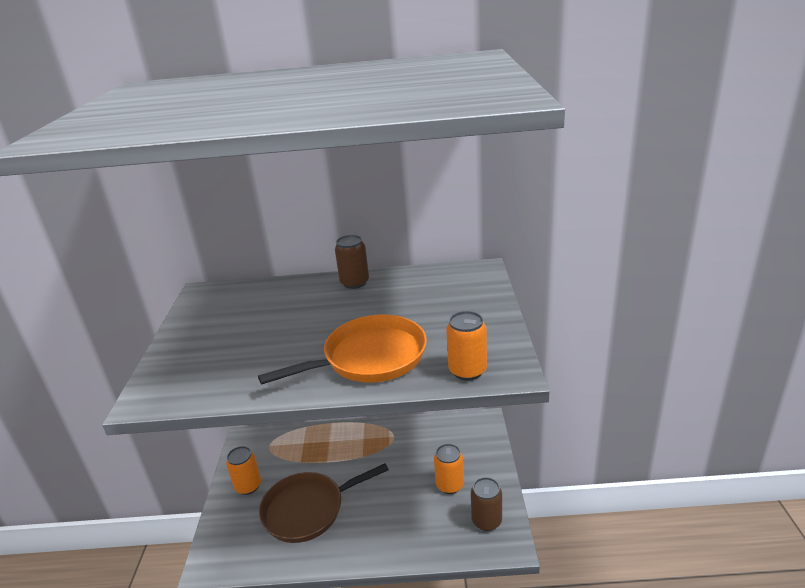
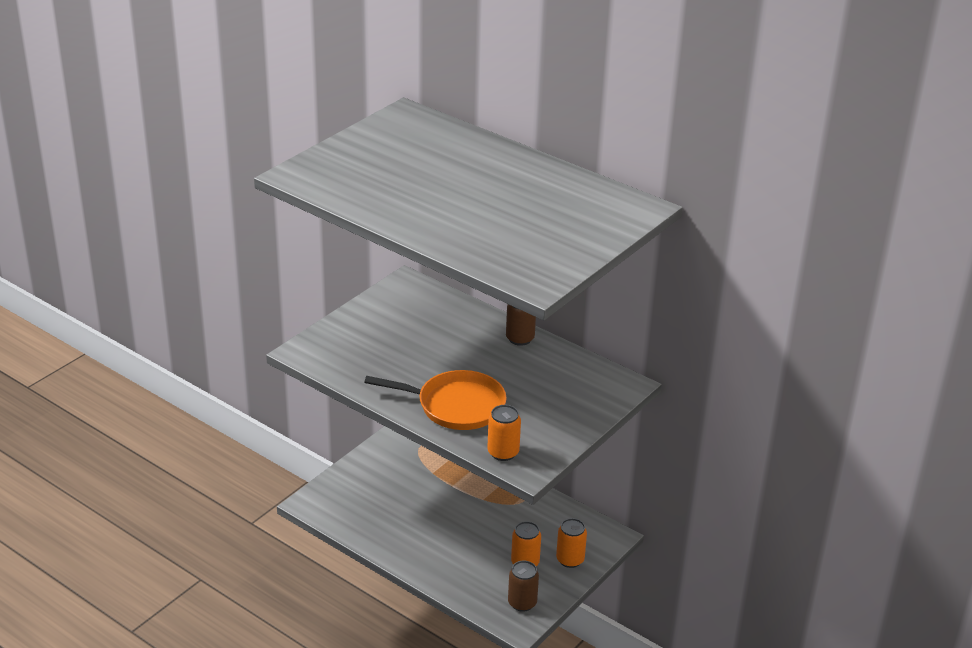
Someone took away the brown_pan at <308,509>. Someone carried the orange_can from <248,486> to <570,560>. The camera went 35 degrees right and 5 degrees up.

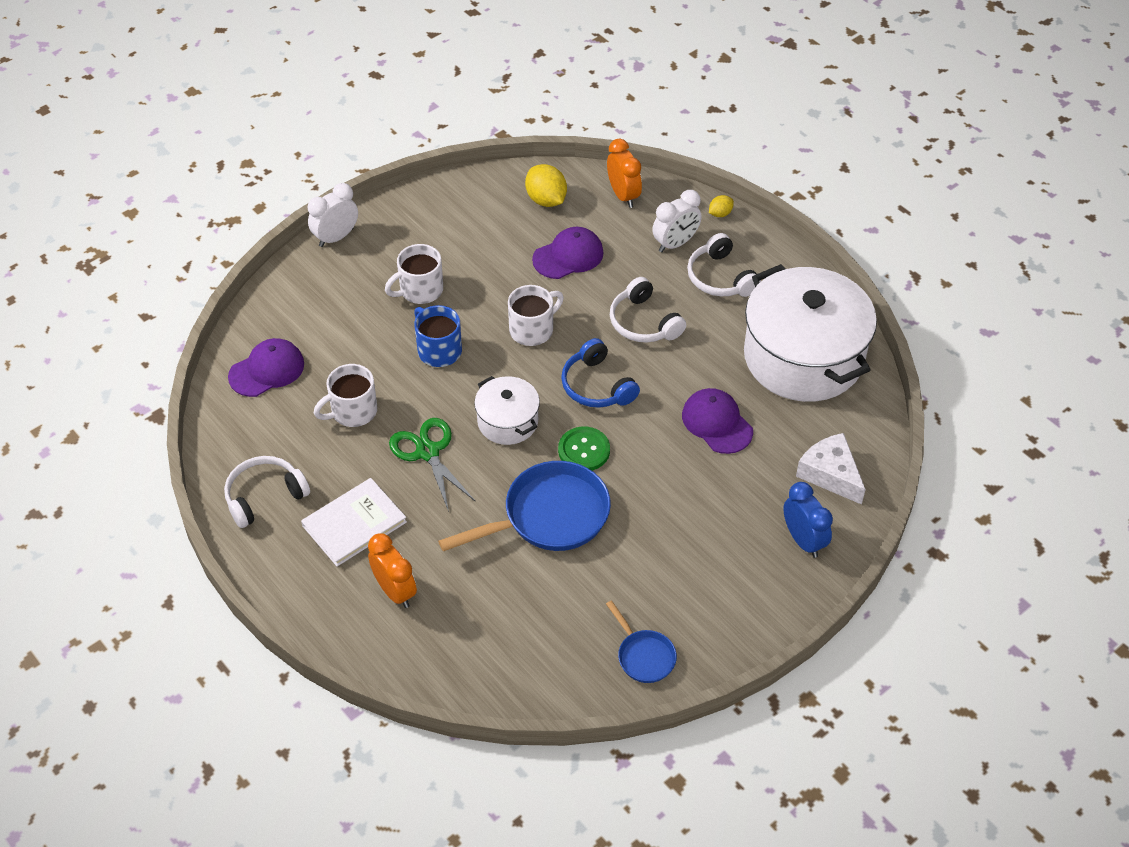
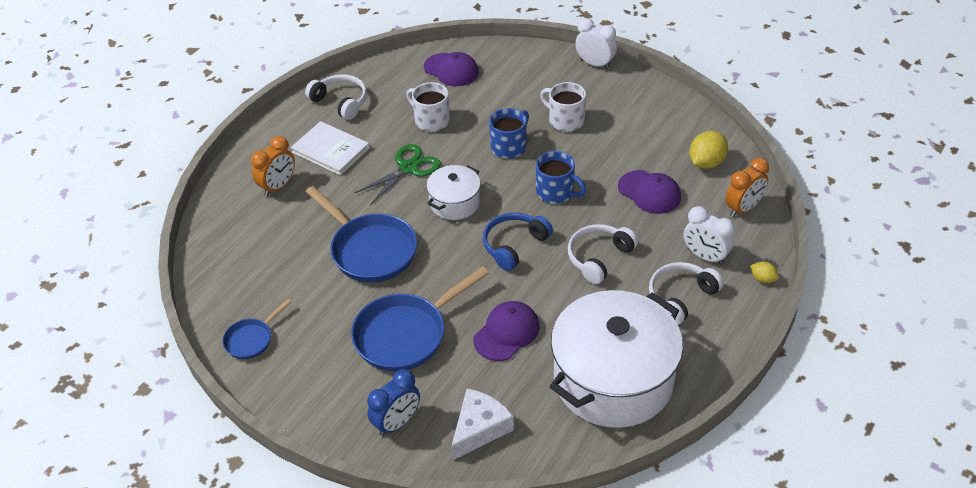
Someone took away the green_button at <584,450>. Someone put down the blue_pan at <406,334>. Someone repainted the white_mug at <532,329>, which became the blue_mug at <556,192>. The camera went 75 degrees right and 5 degrees down.

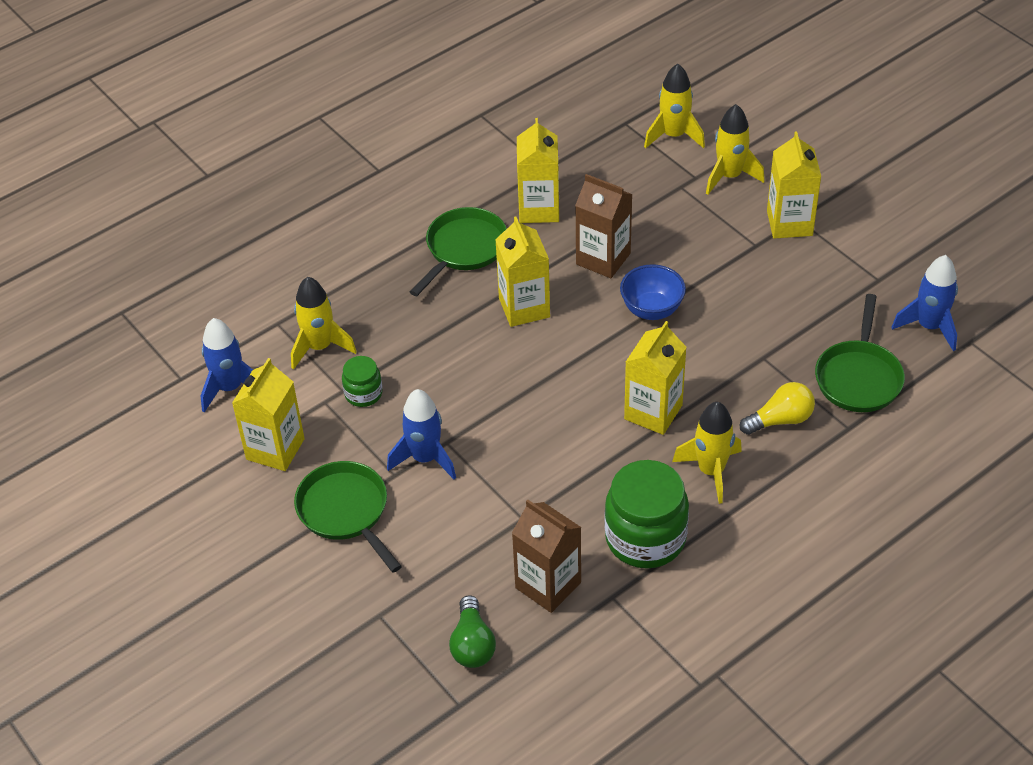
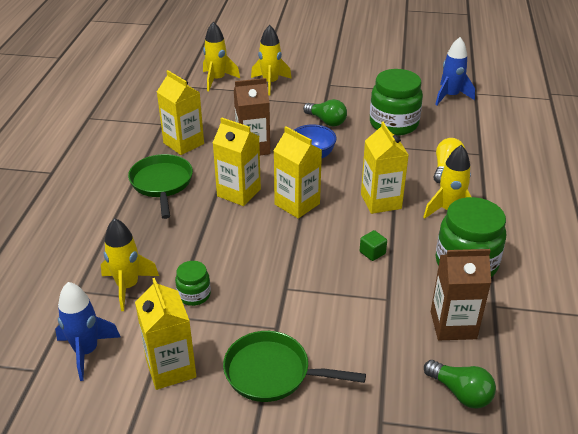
Someone took away the blue_rocket at <425,458>. Someone took away the green_pan at <858,377>. Someone put down the green_light_bulb at <326,121>. Someone put down the green_cube at <372,253>. Someone put down the green_jar at <393,124>. Someone carried the yellow_carton from <789,223> to <297,204>. The camera went 45 degrees left and 10 degrees down.

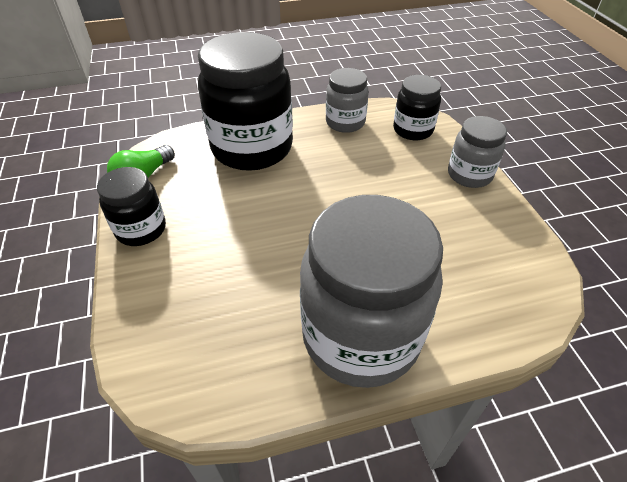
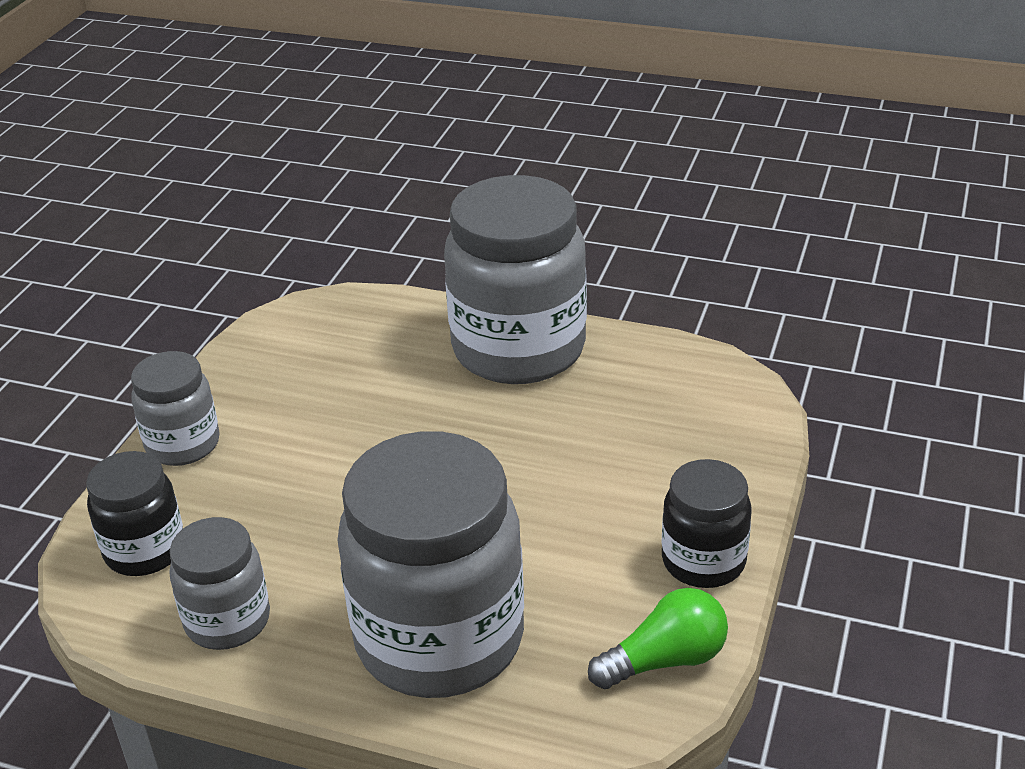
Someone repainted the black_jar at <252,148>, which became the grey_jar at <439,639>. The camera went 145 degrees left and 10 degrees down.

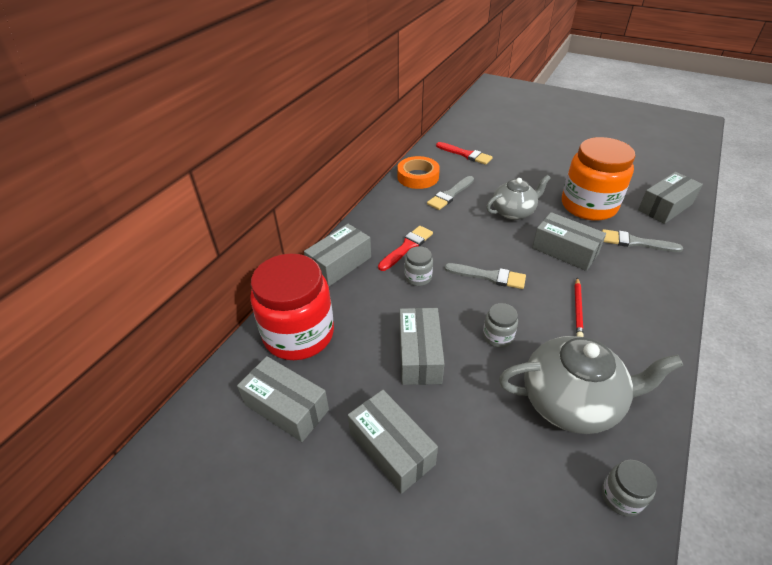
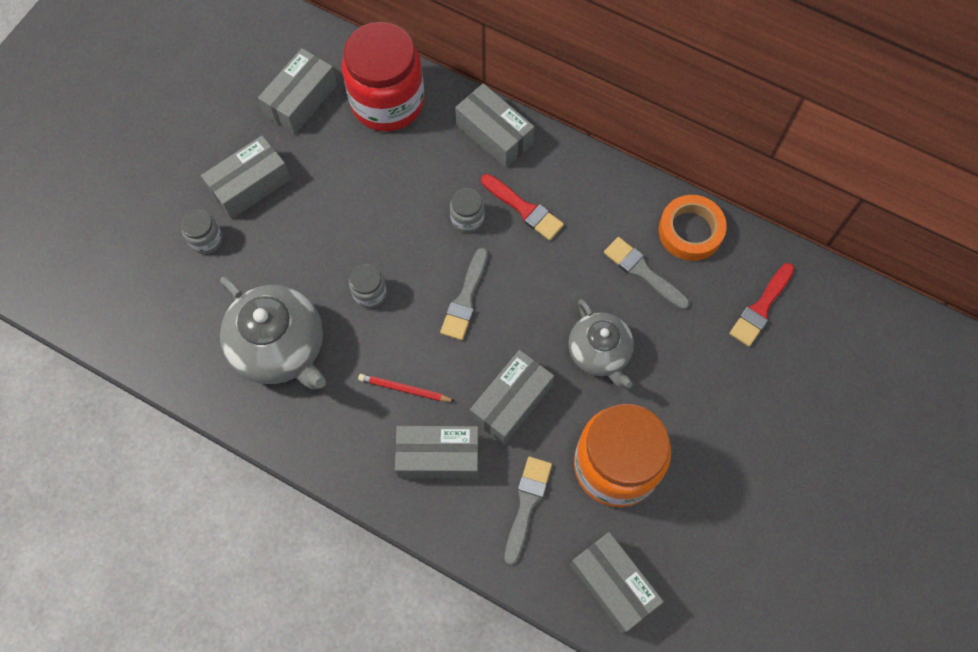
Someone carried the grey_box from <420,355> to <438,456>. Someone carried the grey_jar from <621,497> to <206,239>. Someone rotated the grey_teapot at <571,402> by 45 degrees counterclockwise. The camera went 90 degrees right and 25 degrees up.

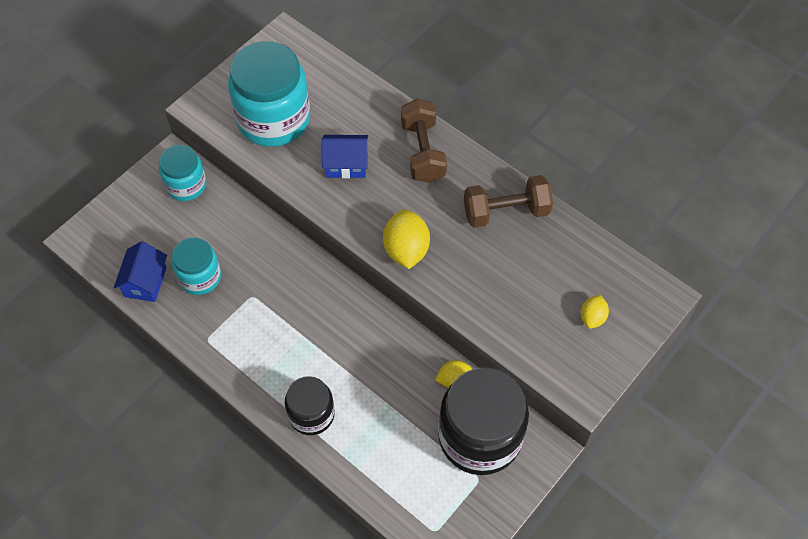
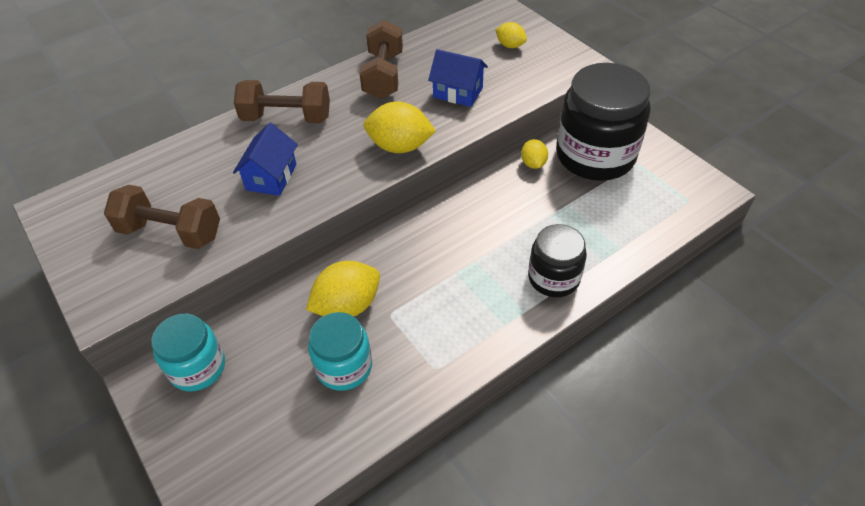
Someone put down the yellow_lemon at <347,306>. Someone carried the blue_house from <145,282> to <458,92>. Someone swapped the turquoise_jar at <273,119> for the brown_dumbbell at <171,232>. The camera went 75 degrees left and 10 degrees down.

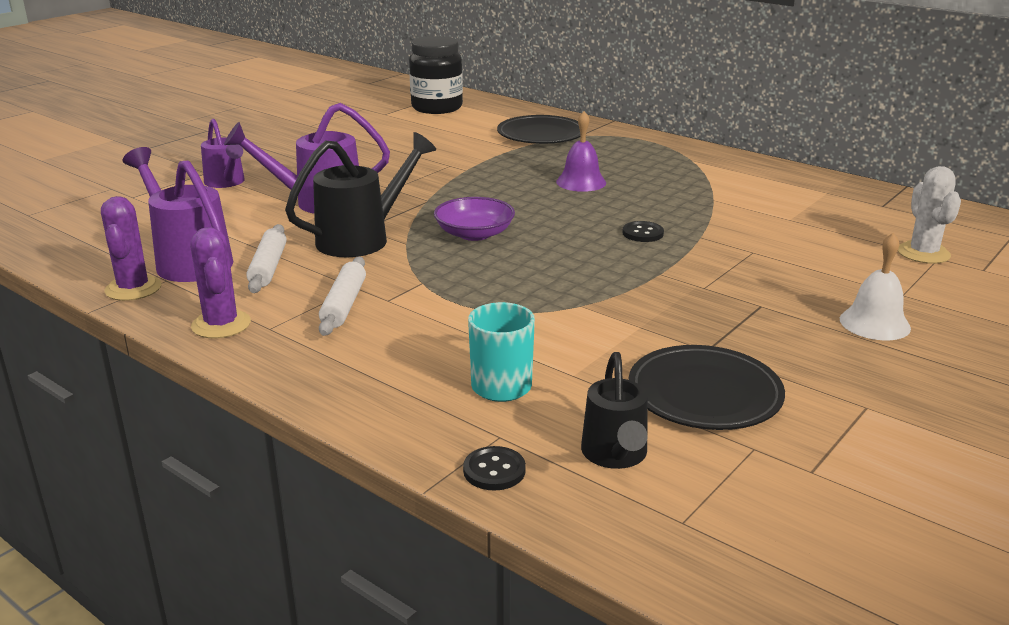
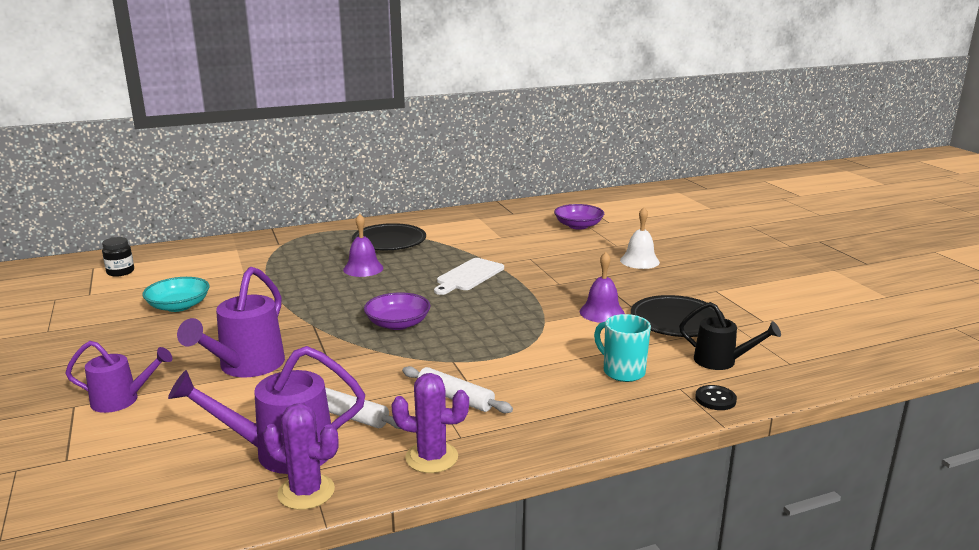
Someone took away the black_watering_can at <362,239>. Someone put down the turquoise_bowl at <179,306>. Someone put down the purple_bell at <602,312>. Someone carried the black_plate from <541,135> to <389,241>. Someone swapped the black_button at <642,233> for the white_cutting_board at <468,276>. Someone swapped the white_cactus at <923,253> for the purple_bowl at <578,226>. Someone scaled the black_jar at <437,108> by 0.51. The camera went 60 degrees left and 5 degrees down.

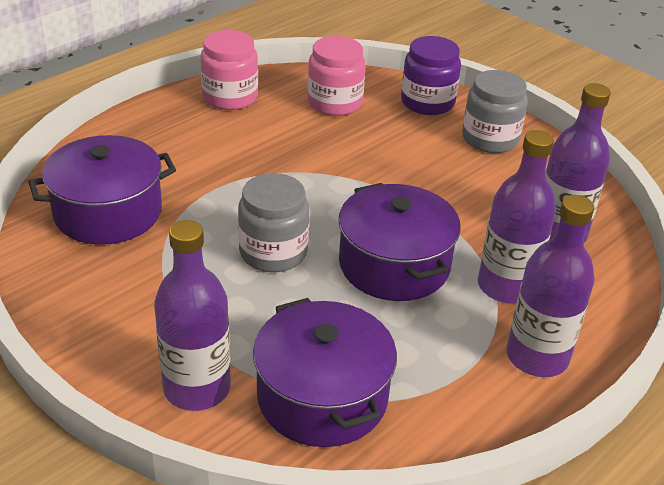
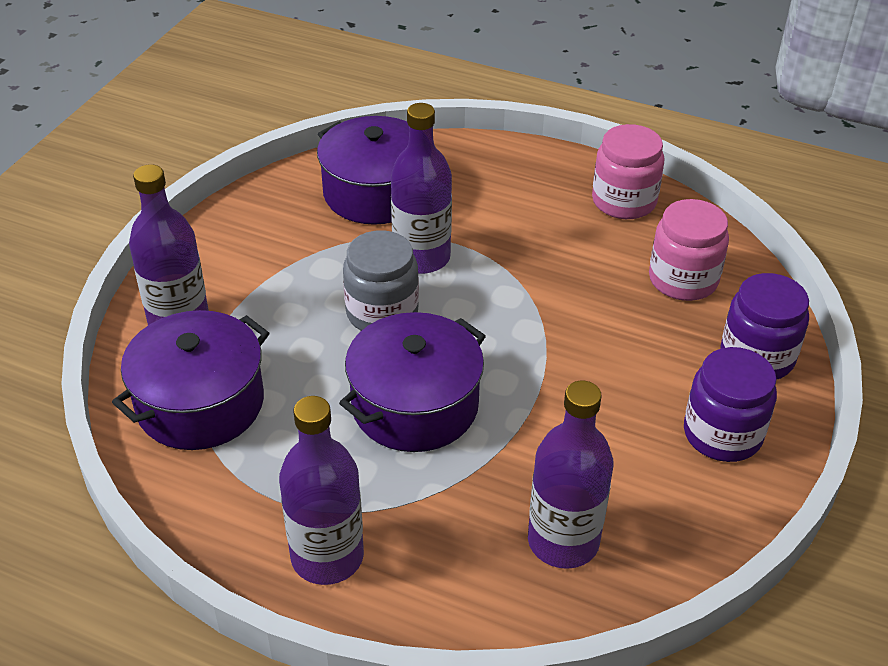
Someone carried the purple_bottle from <506,286> to <421,257>. Someone repainted the grey_jar at <490,139>, which became the purple_jar at <722,434>. The camera went 70 degrees right and 5 degrees up.

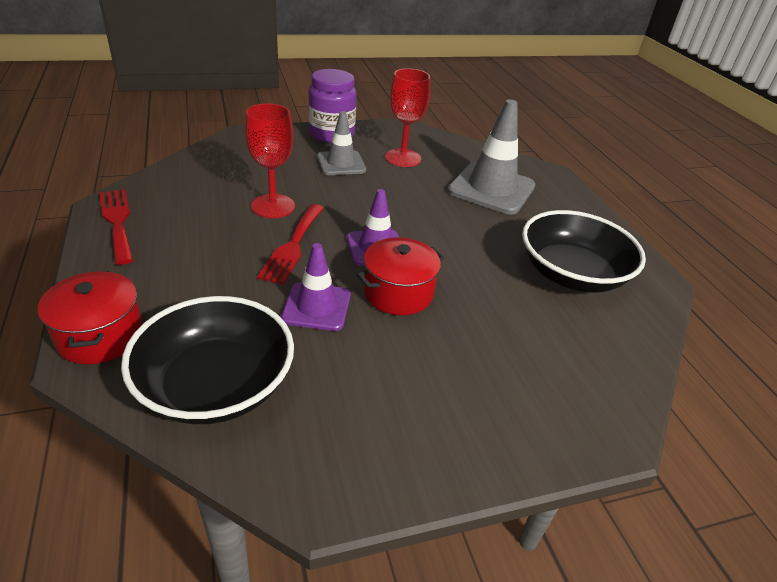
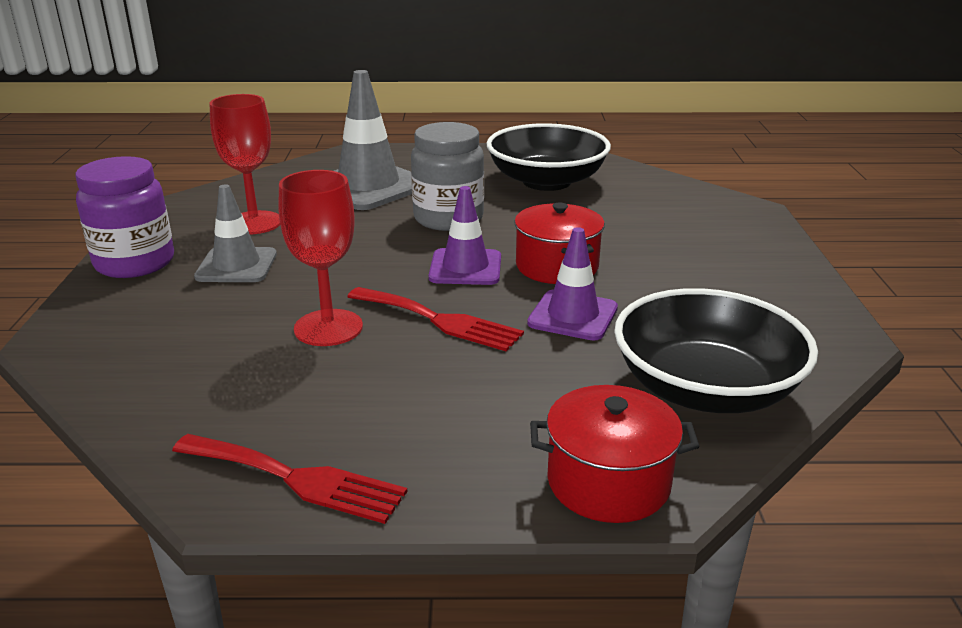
Someone put down the grey_jar at <448,219>. Someone rotated the red_fork at <117,221> by 150 degrees counterclockwise. The camera went 70 degrees left and 10 degrees down.

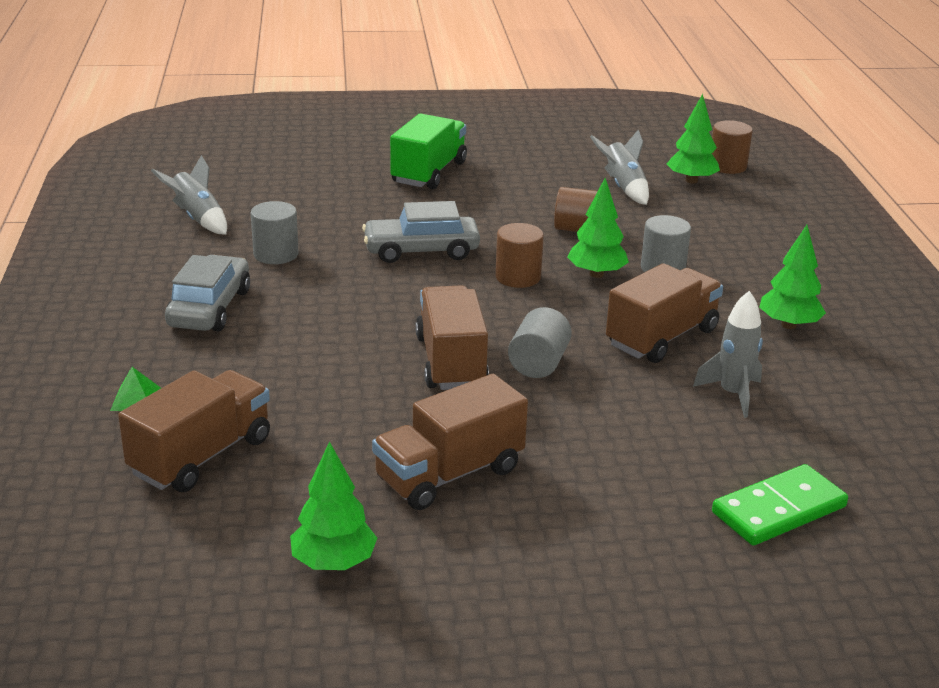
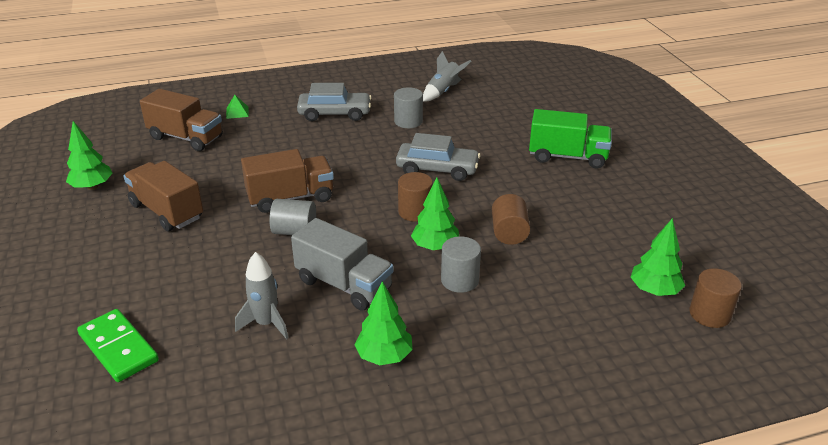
Someone took away the grey_rocket at <623,187>. Someone repainted the brown_truck at <661,337>, which became the grey_truck at <344,284>. Someone rotated the grey_car at <421,251> by 120 degrees clockwise. The camera went 80 degrees right and 5 degrees up.

